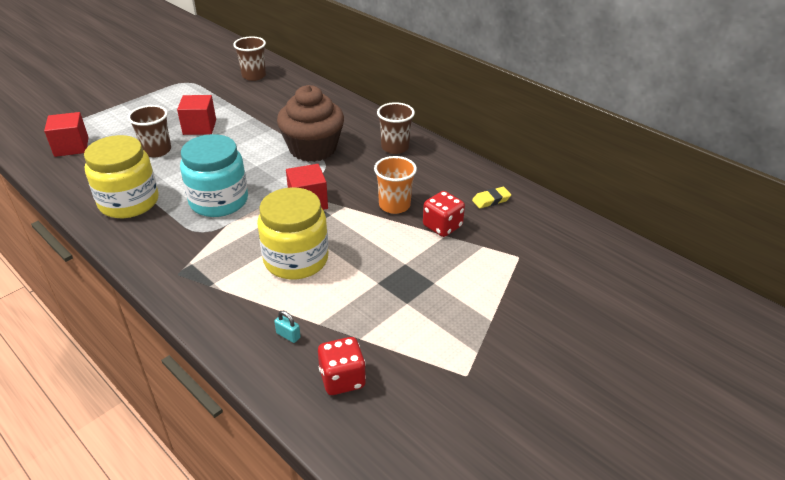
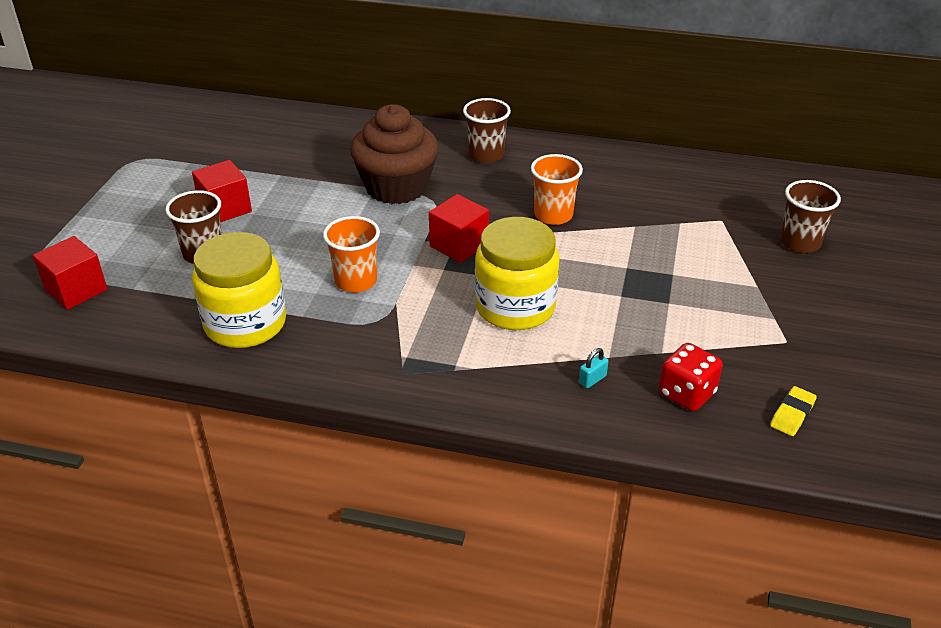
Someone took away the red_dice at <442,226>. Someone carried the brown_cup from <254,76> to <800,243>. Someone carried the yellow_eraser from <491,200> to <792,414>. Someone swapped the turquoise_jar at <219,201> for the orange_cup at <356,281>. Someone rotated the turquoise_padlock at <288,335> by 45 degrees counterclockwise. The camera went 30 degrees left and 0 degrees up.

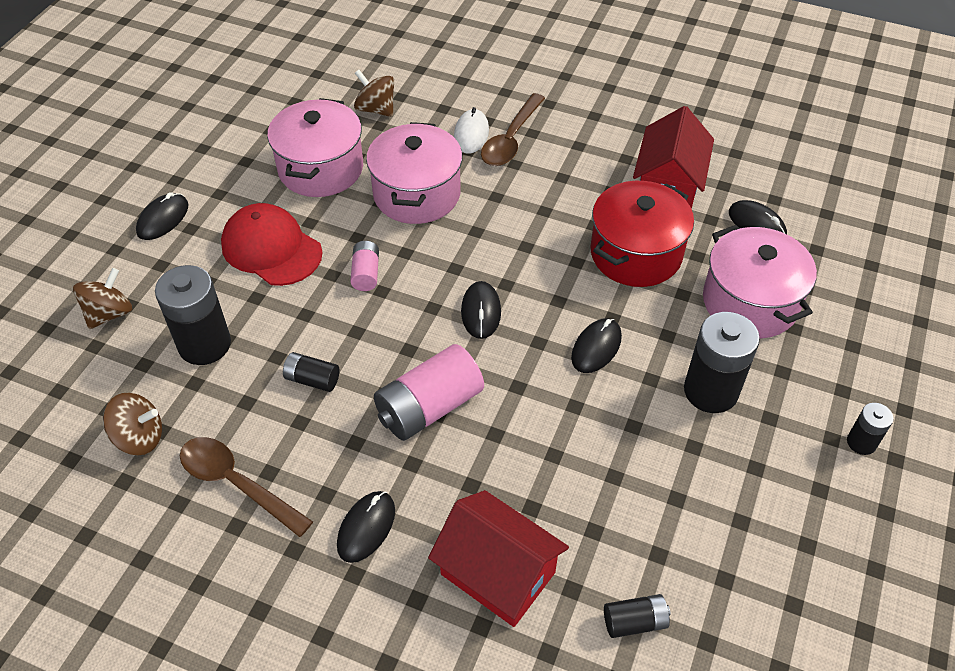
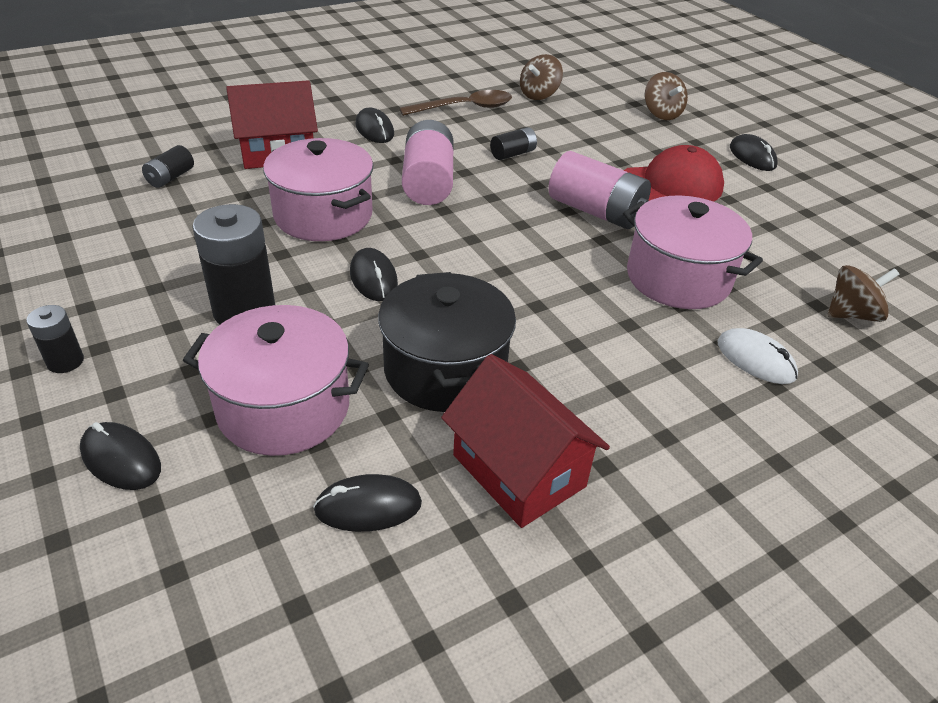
Someone took away the black_battery at <204,344>. Someone took away the brown_spoon at <511,139>. Someone carried the pink_pot from <321,168> to <323,215>. Someone carried the black_mouse from <481,312> to <121,459>. Someone repainted the red_pot at <636,254>, which became the black_pot at <445,369>. Someone scaled the pink_battery at <366,273> by 1.92. The camera went 125 degrees right and 10 degrees down.

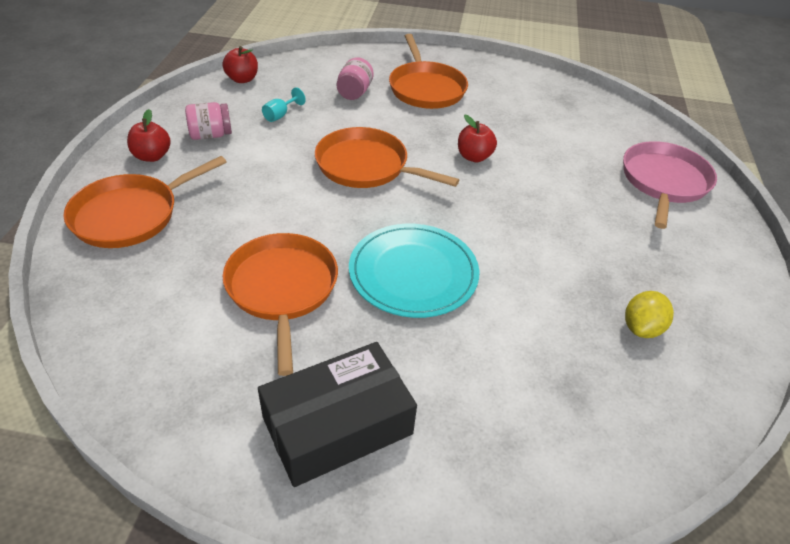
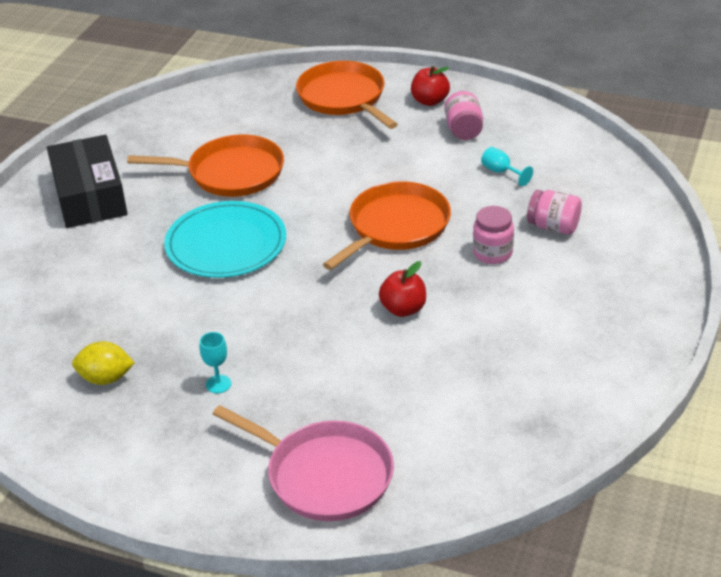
Someone took away the red_apple at <242,79>. Someone took away the orange_pan at <426,88>. Someone put down the turquoise_goblet at <218,384>. Someone put down the pink_jar at <492,253>. Someone rotated the yellow_lemon at <642,328> by 45 degrees counterclockwise. The camera went 105 degrees right and 5 degrees down.

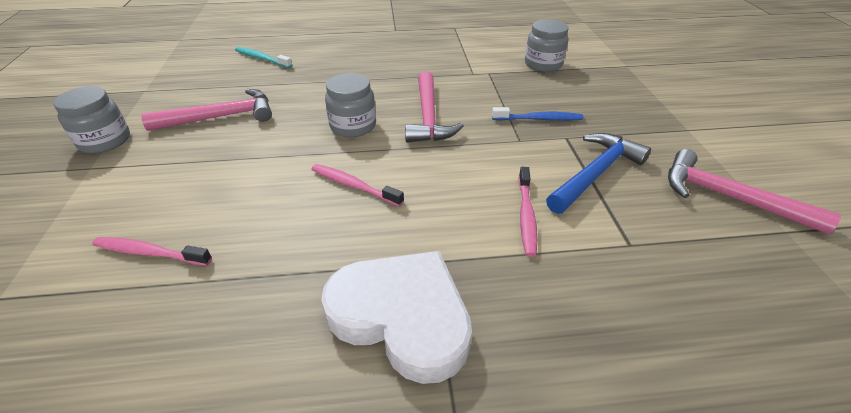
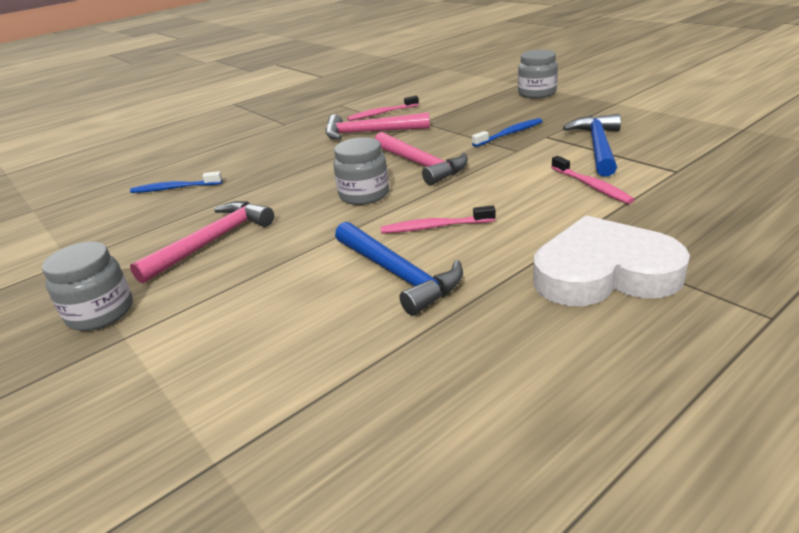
Someone put down the blue_hammer at <398,274>. Someone carried the pink_toothbrush from <150,253> to <381,113>. Someone carried the grey_jar from <543,64> to <537,93>. Someone carried the pink_hammer from <728,197> to <370,132>. Someone repainted the turquoise_toothbrush at <262,59>, which became the blue_toothbrush at <175,188>. The camera went 30 degrees left and 10 degrees down.

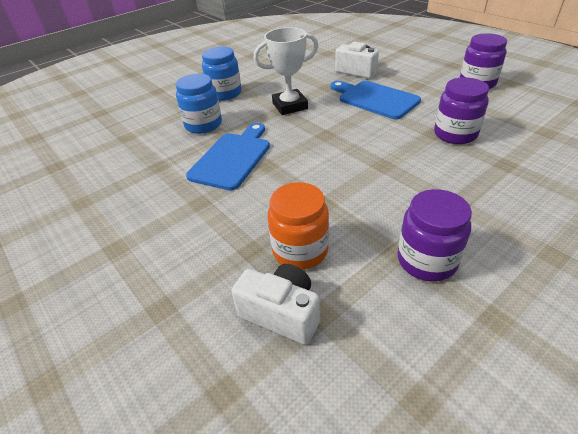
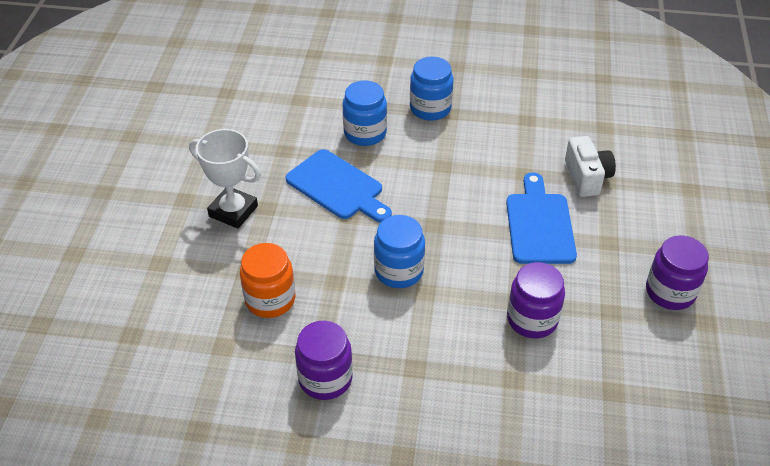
Someone took away the white_camera at <282,313>. Someone put down the blue_jar at <399,271>. Someone carried the white_trophy from <290,106> to <233,211>. Someone rotated the blue_cutting_board at <232,158> by 60 degrees clockwise. The camera went 45 degrees right and 5 degrees up.

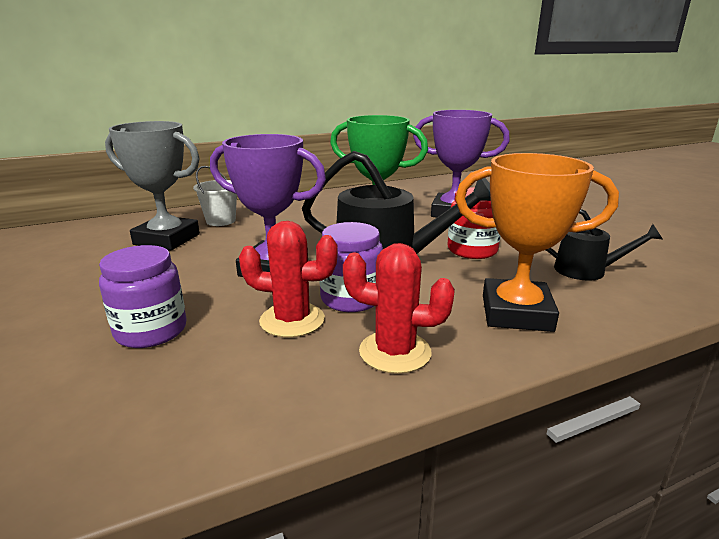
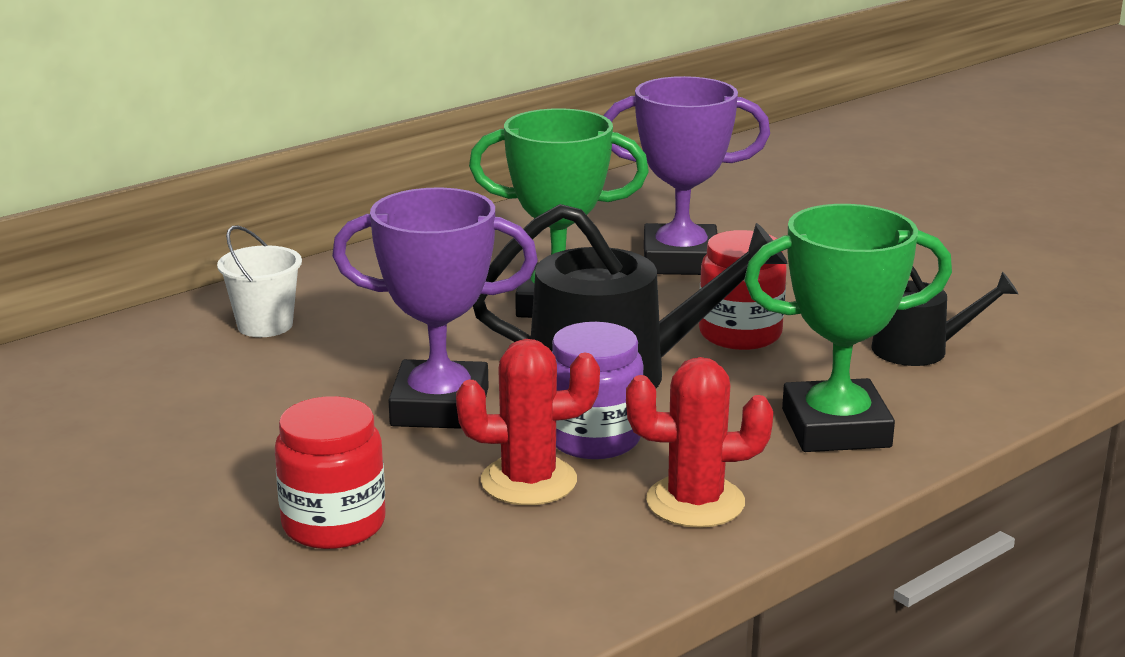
Someone took away the grey_trophy at <167,239>. Someone repainted the purple_jar at <151,331>, which became the red_jar at <334,524>. Someone repainted the orange_trophy at <516,313>, which became the green_trophy at <836,428>. The camera went 15 degrees left and 0 degrees up.

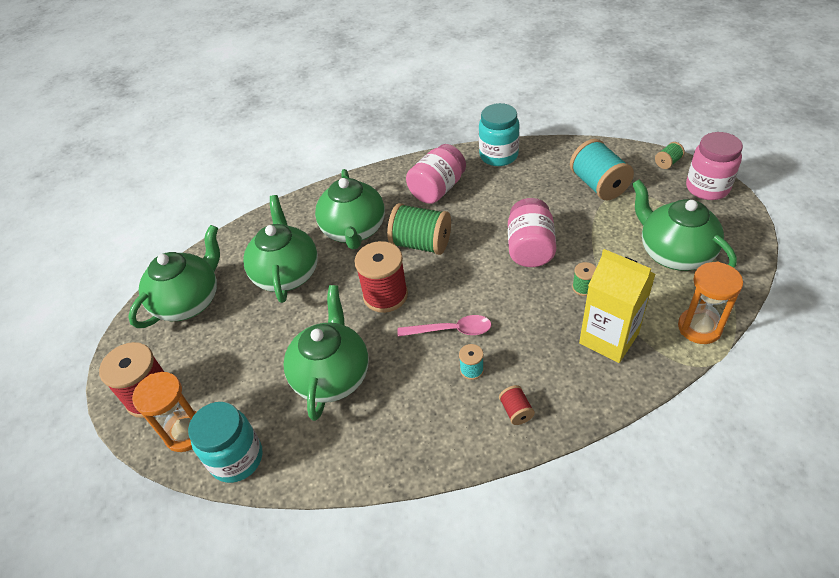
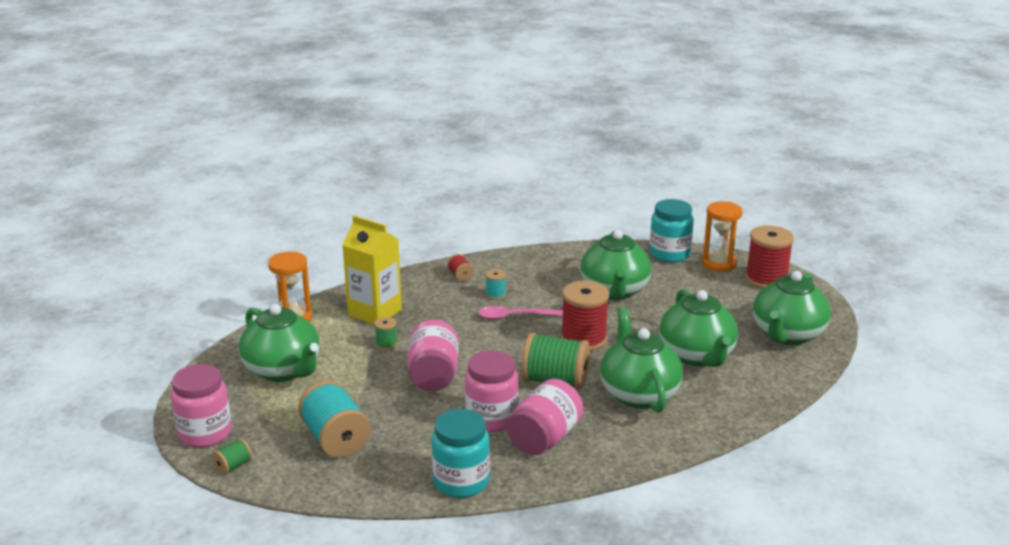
Someone put down the pink_jar at <491,418>. The camera went 170 degrees right and 20 degrees down.

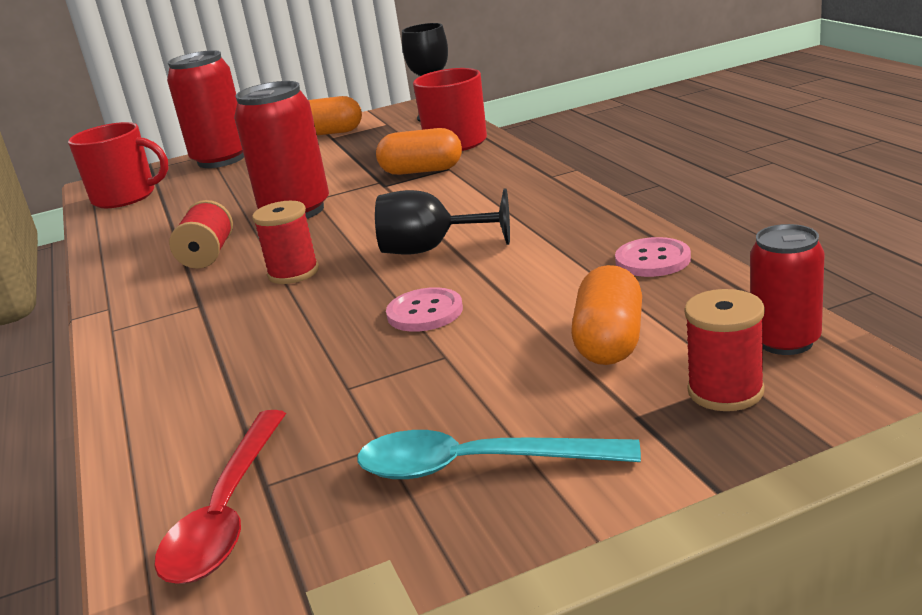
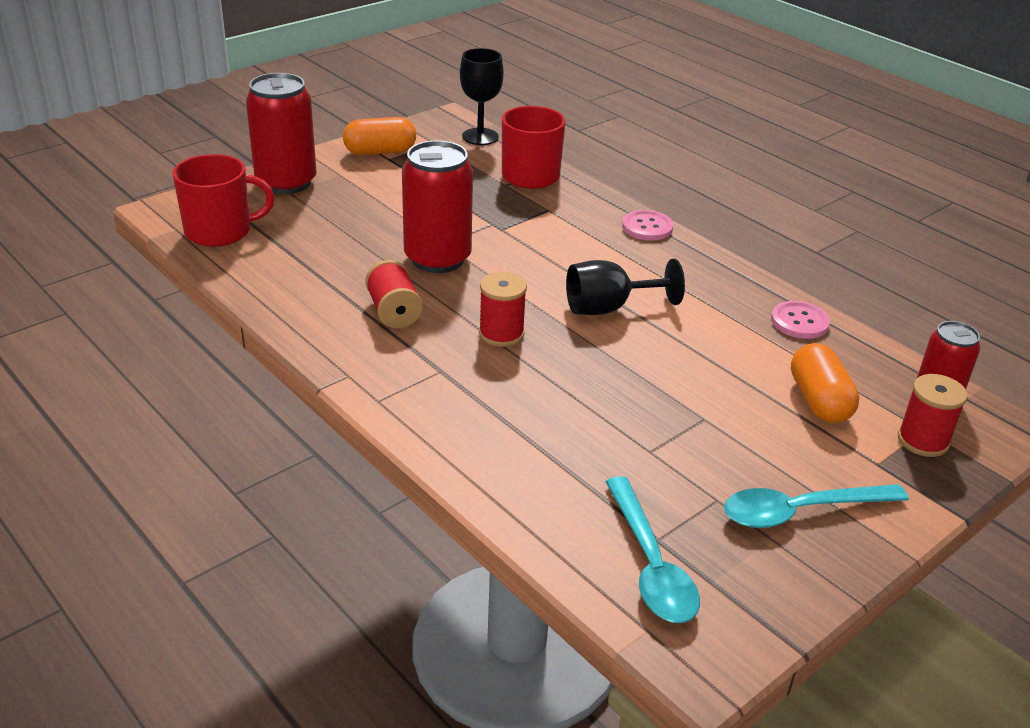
Someone took away the orange_capsule at <422,171>. Someone carried the pink_button from <425,312> to <647,227>. Someone repainted the red_spoon at <228,512>, which became the turquoise_spoon at <650,564>. The camera went 25 degrees left and 10 degrees up.

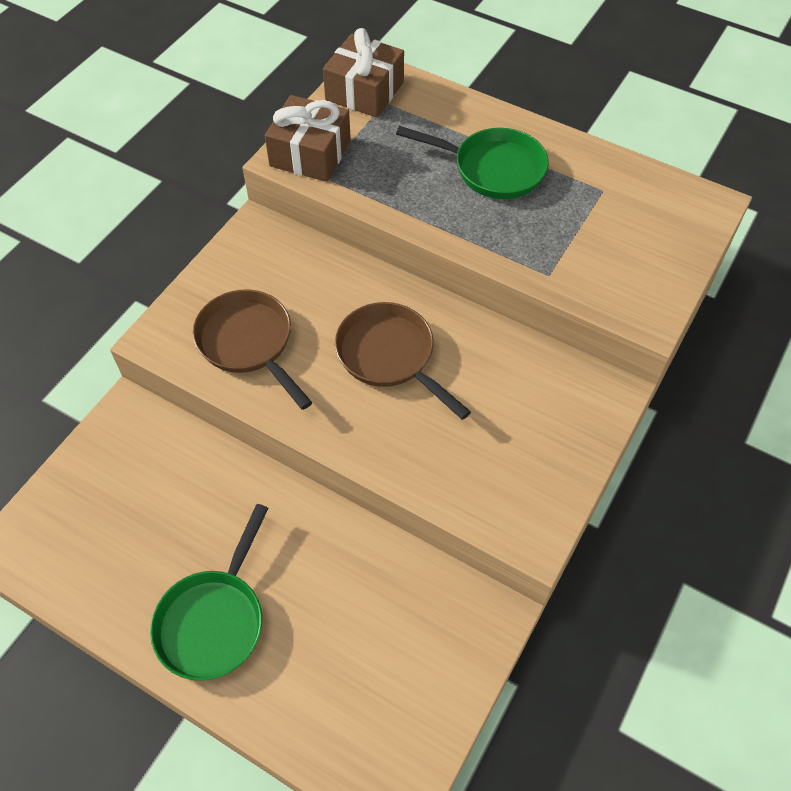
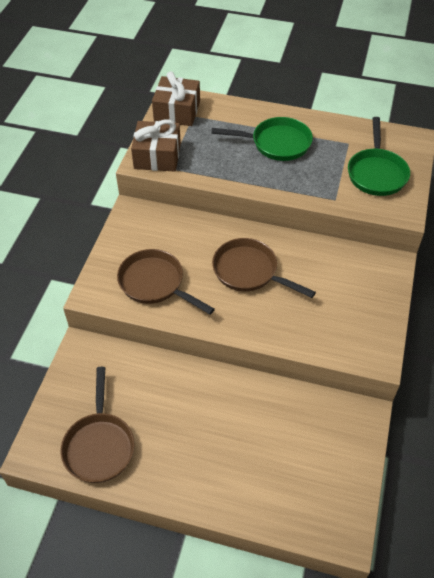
Someone put down the brown_pan at <99,445>. Someone carried the green_pan from <214,620> to <376,173>. The camera went 15 degrees left and 5 degrees down.

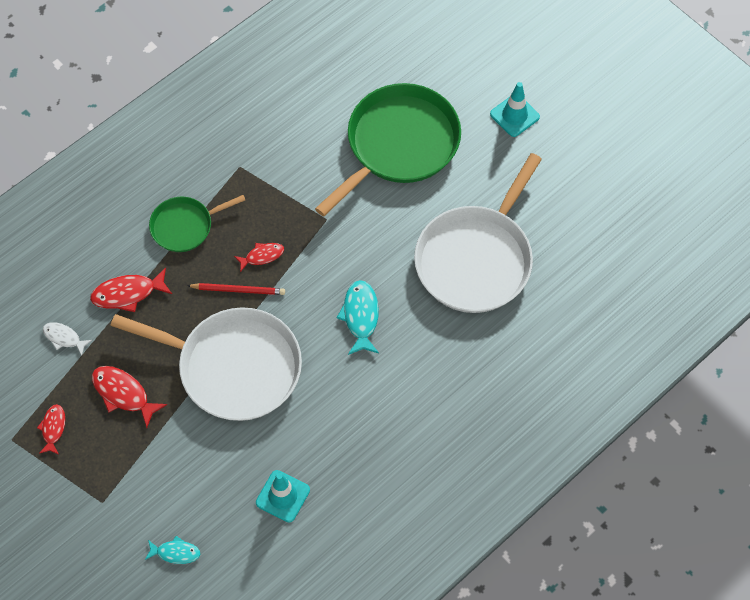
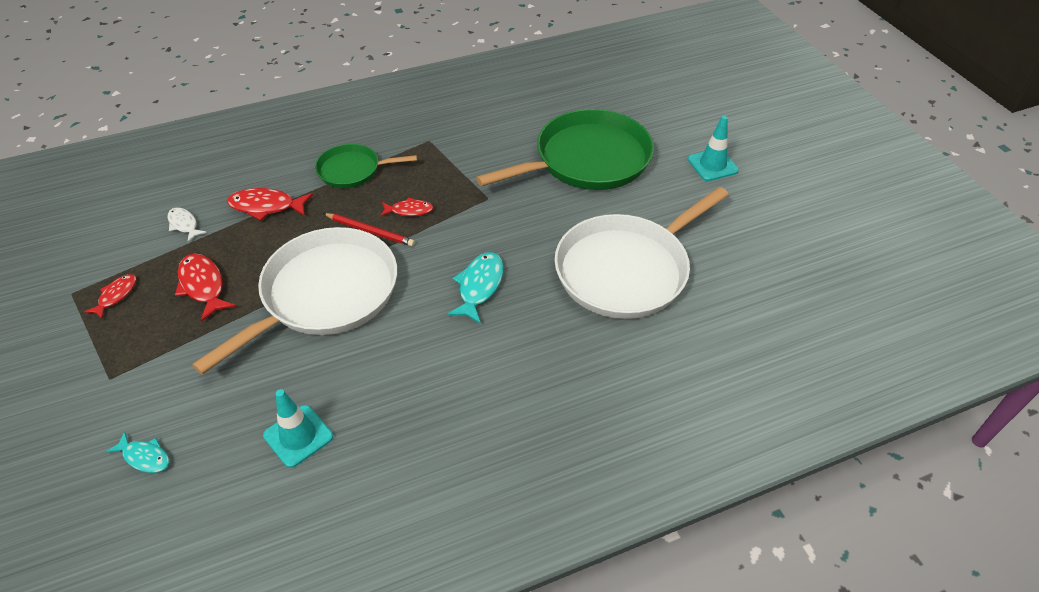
Someone rotated the white_pan at <233,367> by 90 degrees counterclockwise. The camera went 20 degrees right and 15 degrees down.

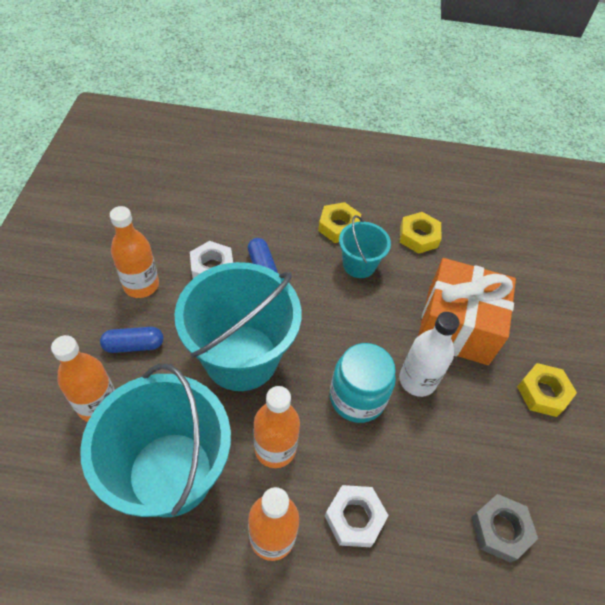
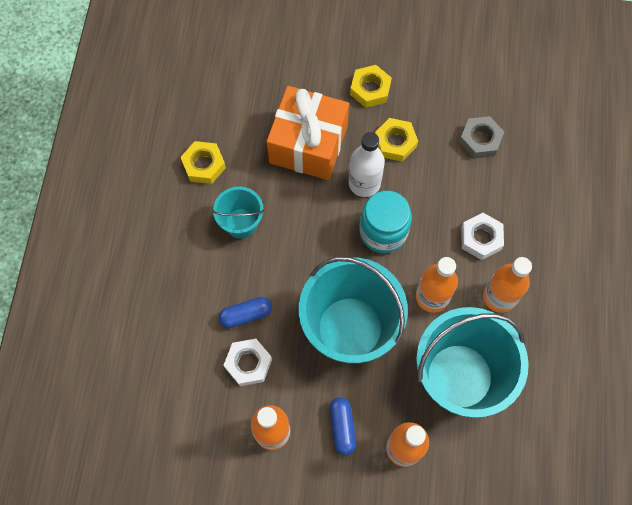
Someone carried the yellow_nut from <338,227> to <395,142>. The camera went 85 degrees left and 15 degrees up.

